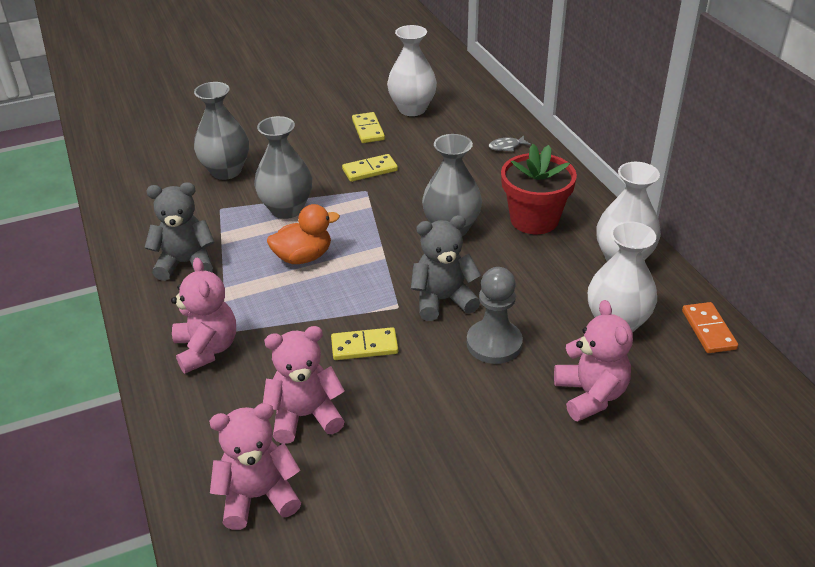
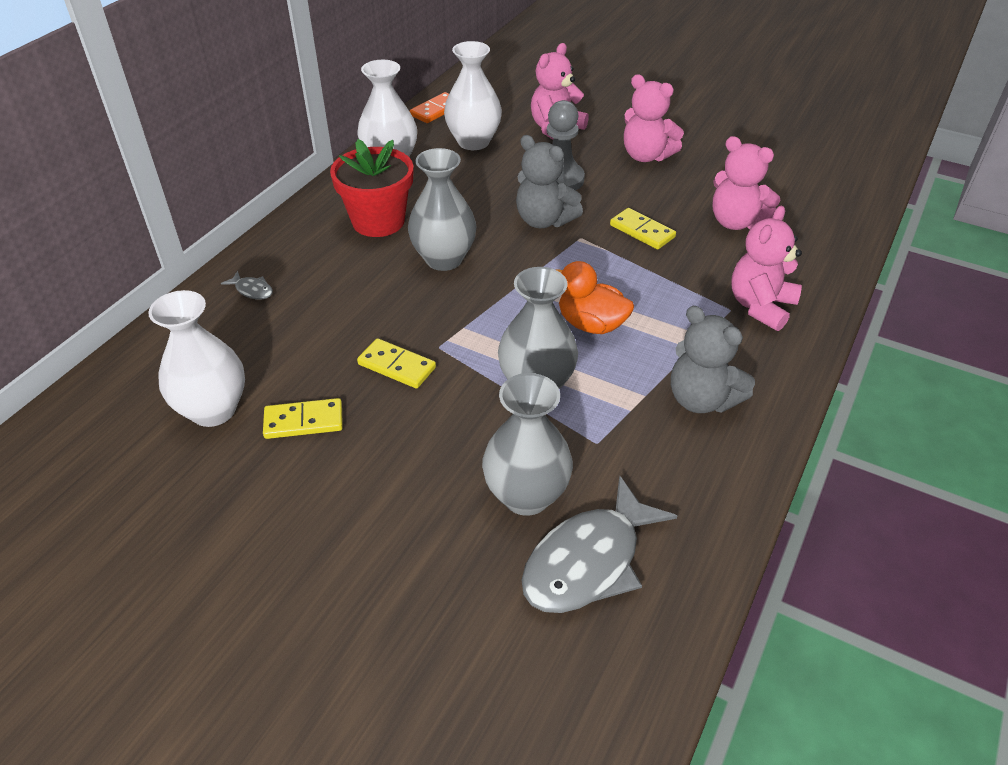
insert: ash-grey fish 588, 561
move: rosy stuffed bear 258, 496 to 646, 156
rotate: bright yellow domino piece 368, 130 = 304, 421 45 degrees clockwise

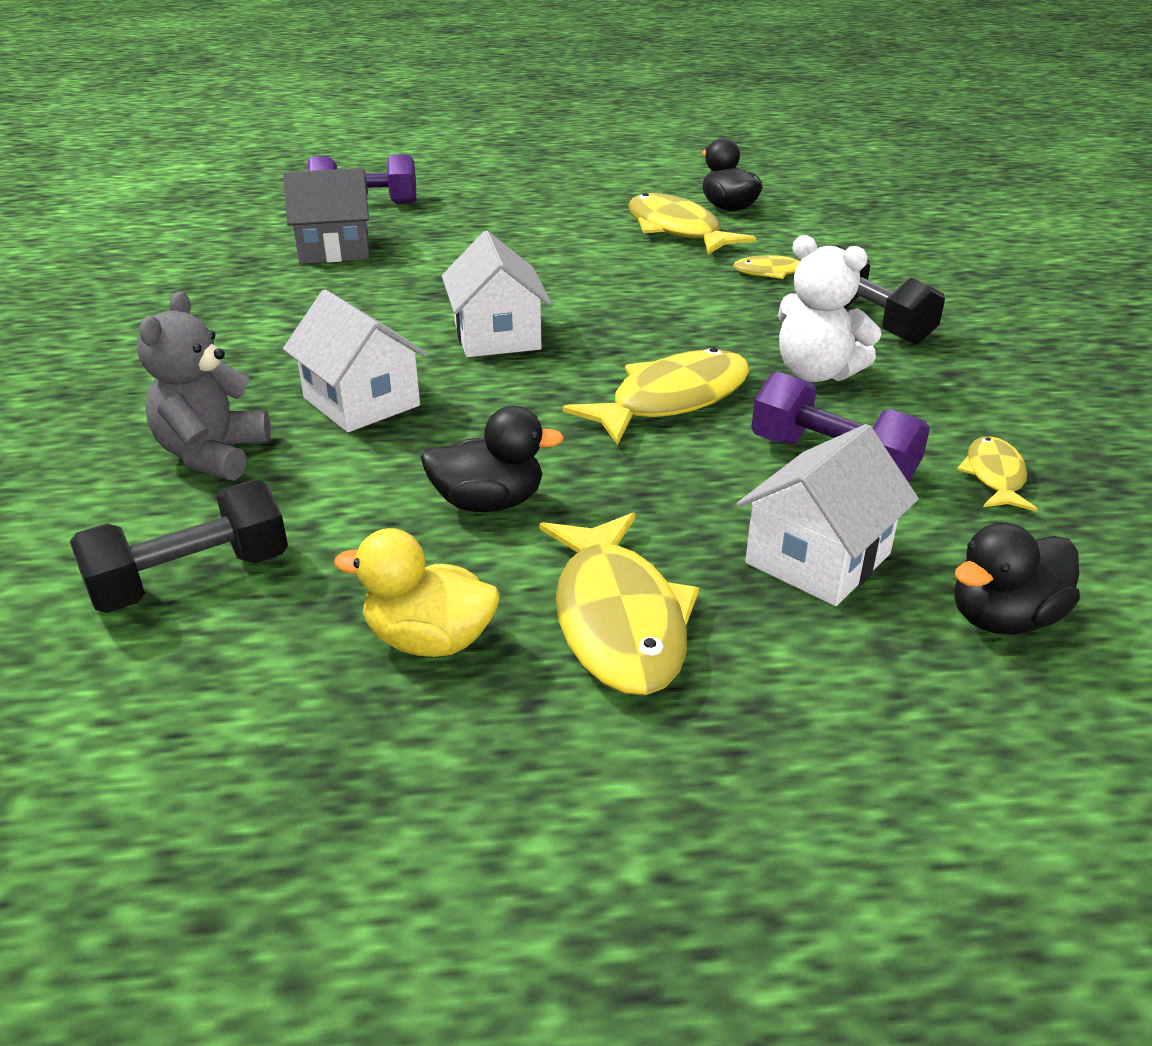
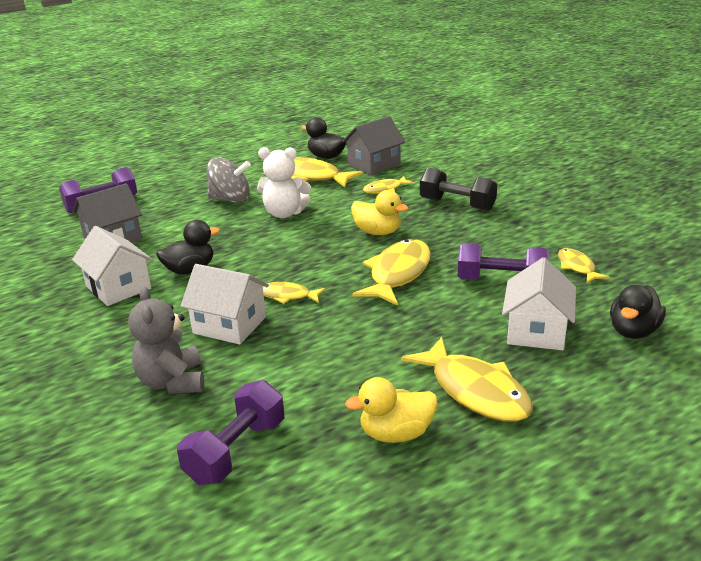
insert: ash-grey cottage 374, 165; ash-grey whirligig 230, 199; bright yellow toy duck 378, 232; bright yellow fish 288, 296
move: pure white cottage 497, 336 to 118, 287; pure white stuffed bear 816, 373 to 284, 213; black toy duck 489, 503 to 190, 270
recolor: black dumbbell 191, 579 to purple dumbbell 236, 451

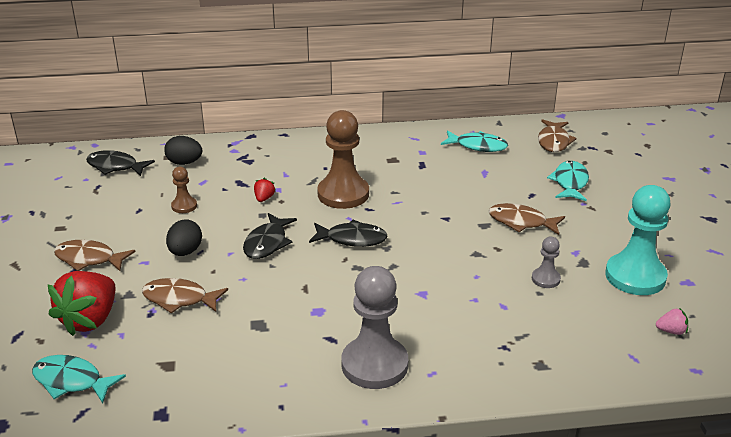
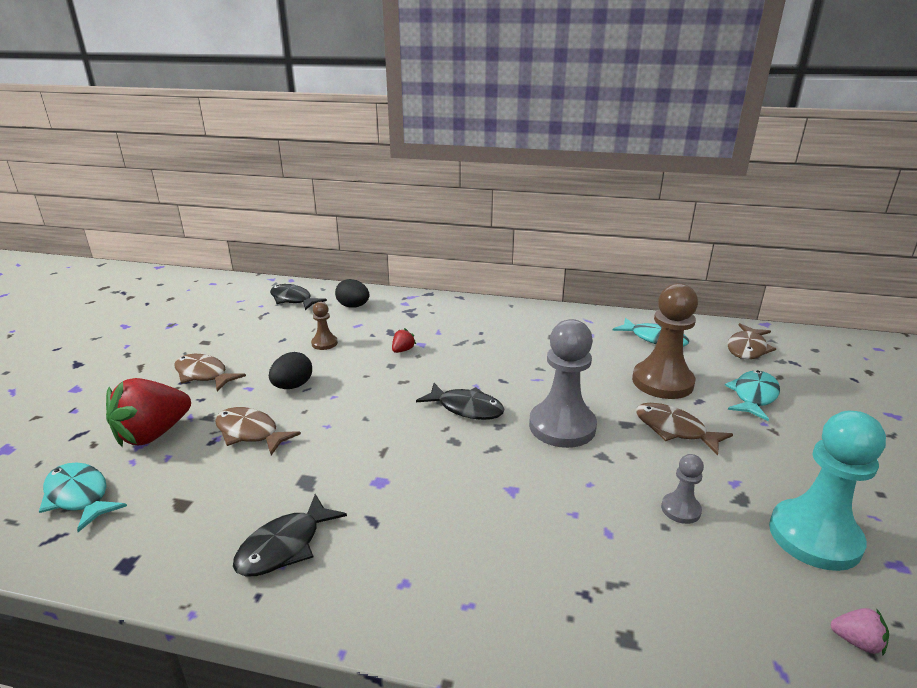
move: brown game pawn 343, 194 to 662, 382; black fish 267, 243 to 285, 546; ash-grey game pawn 374, 365 to 562, 426

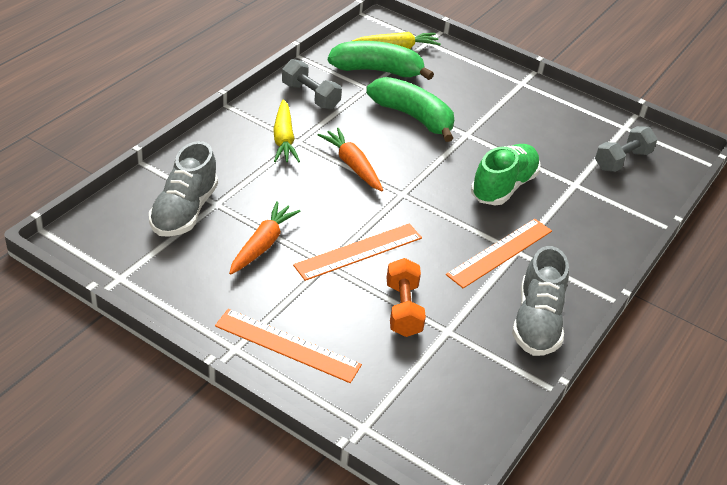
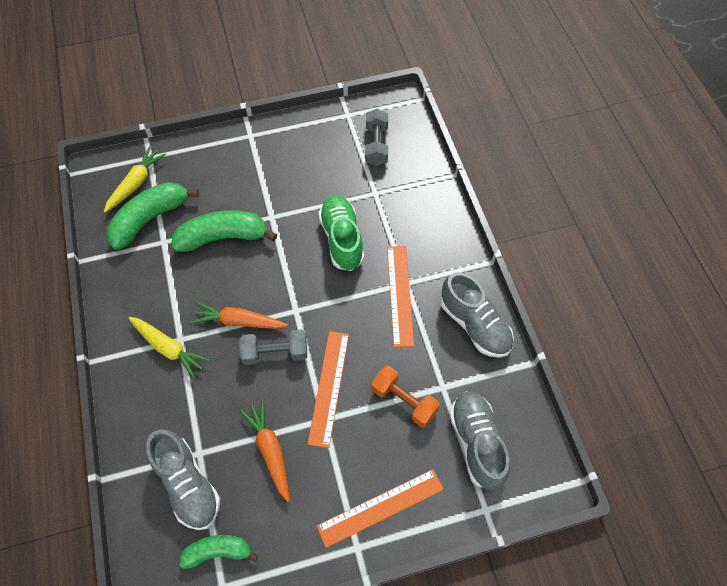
insert: ash-grey lace-up shoe 476, 443; leaf-green toy banana 218, 552
move: ash-grey dumbbell 310, 96 to 275, 353

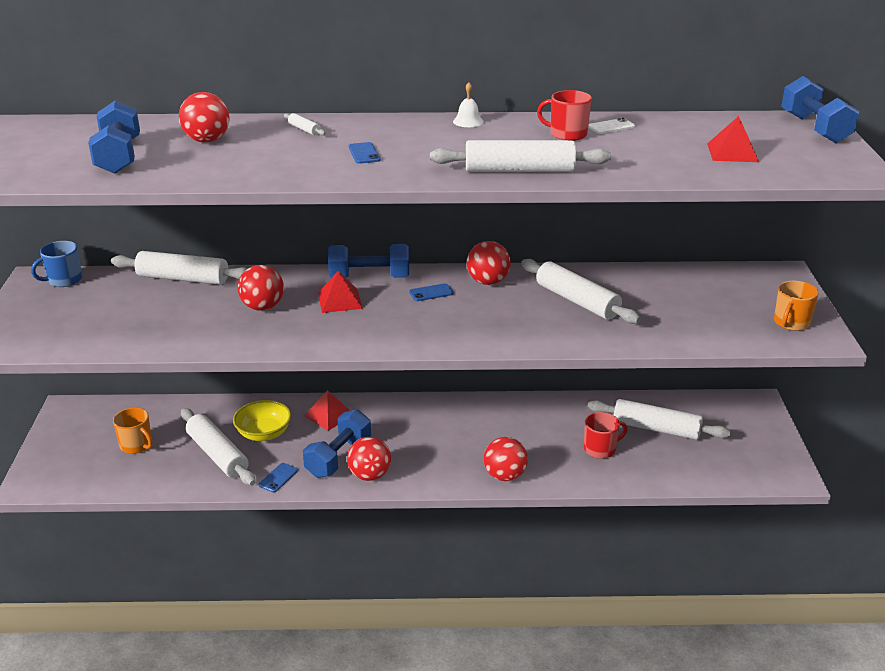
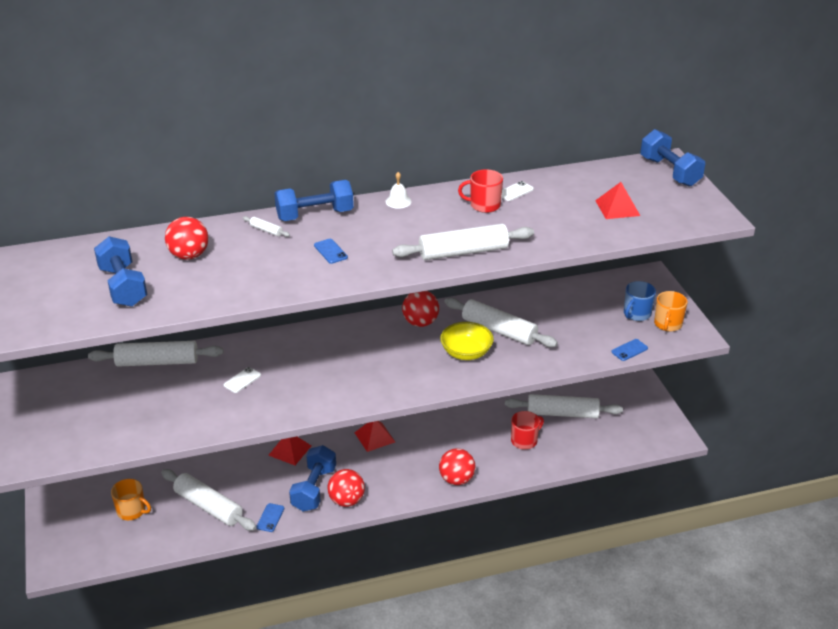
move: cobalt mug 64, 280 to 636, 314; cobalt dumbbell 369, 278 to 315, 215; scarlet pyramid shape 339, 300 to 374, 437; cobalt smartphone 431, 293 to 629, 350; bright yellow deep dish 264, 433 to 466, 353
replace: scarlet ball 262, 307 to pure white smartphone 242, 380

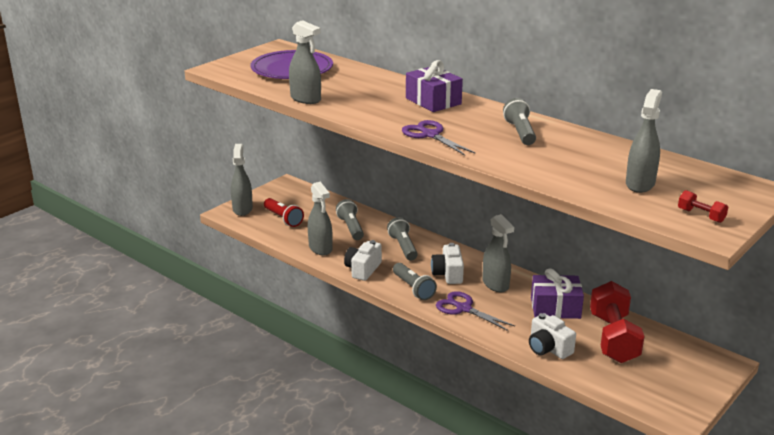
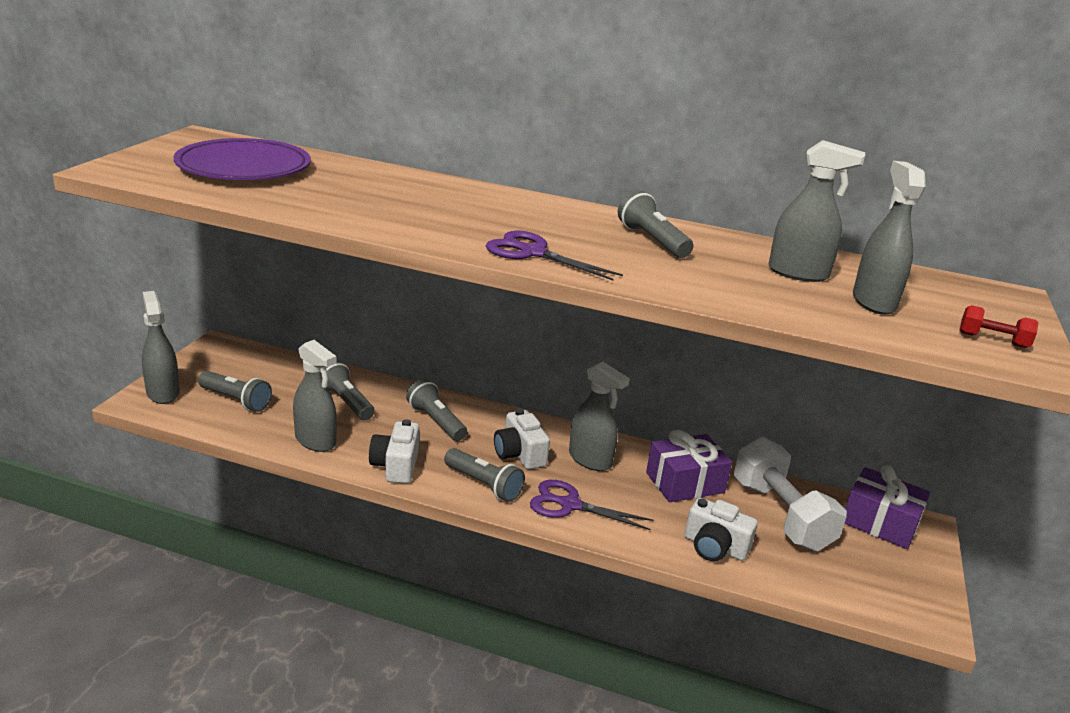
move: ash-grey sprayer 306, 99 to 798, 273; purple gift 433, 101 to 880, 522
recolor: scarlet torch 283, 219 to ash-grey torch 236, 400; scarlet dumbbell 613, 338 to pure white dumbbell 780, 515

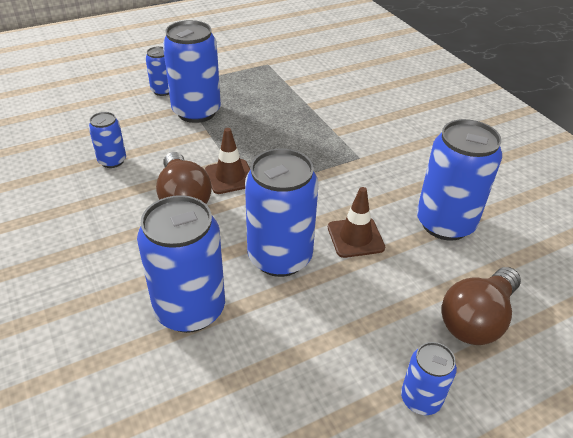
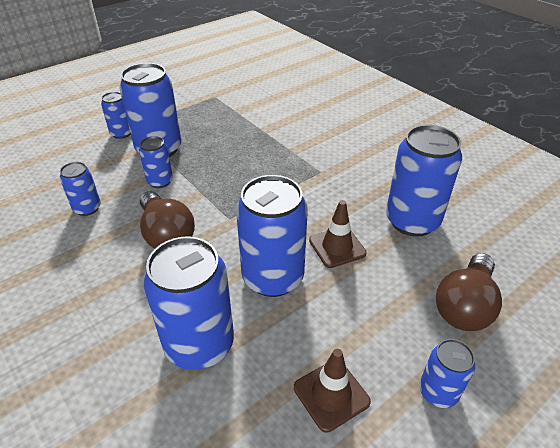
insert: cobalt tin 160, 181
move: brown traffic cone 230, 177 to 331, 394

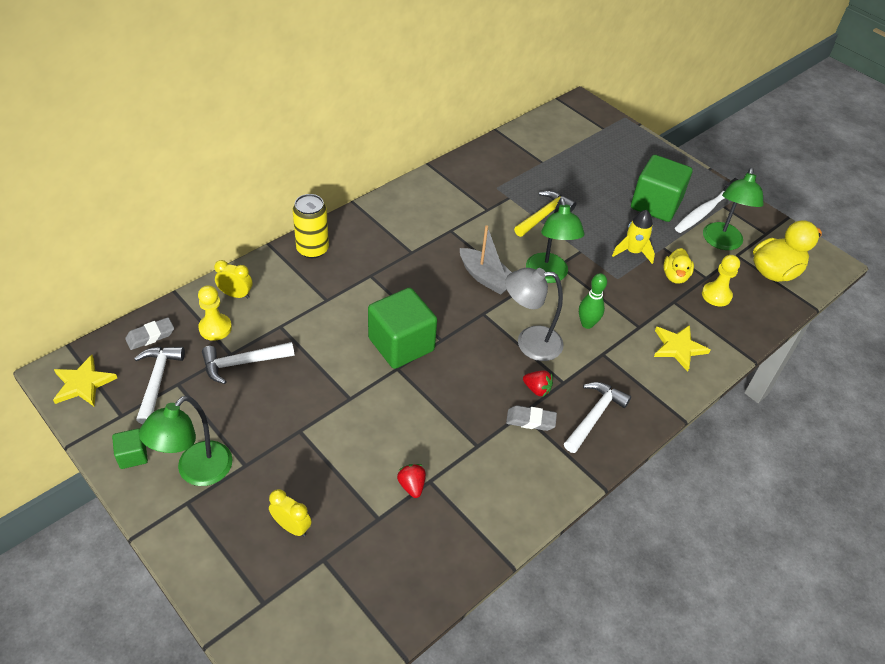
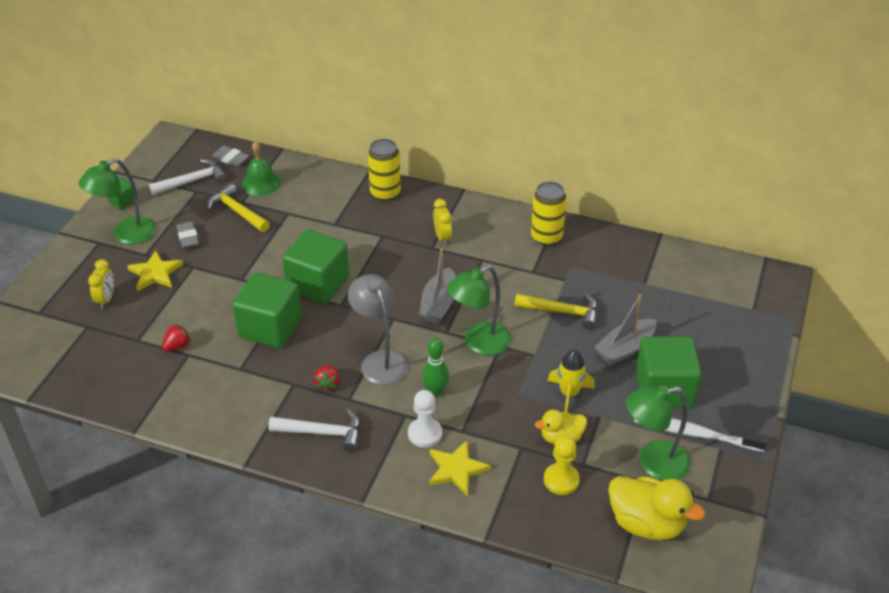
insert: bright yellow tin 546, 237; leaf-green block 270, 327; ash-grey toy boat 625, 348; pure white game pawn 425, 434
move: bright yellow bedside clock 236, 295 to 442, 237; bright yellow star shape 83, 383 to 155, 273; ash-grey gum eraser 530, 420 to 188, 237
replace: bright yellow game pawn 215, 328 to leaf-green bell 261, 183
recolor: pure white hammer 242, 363 to bright yellow hammer 237, 211
rotate: leaf-green reading lamp 196, 472 = 126, 235 45 degrees counterclockwise

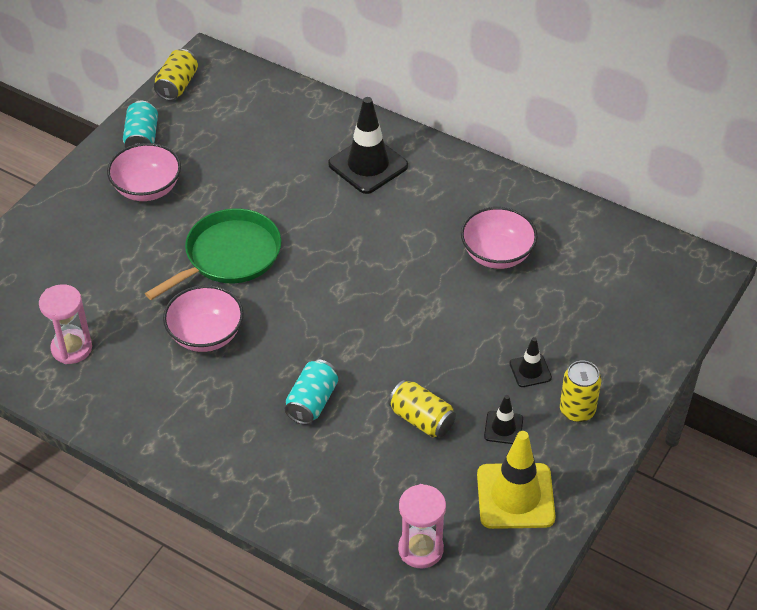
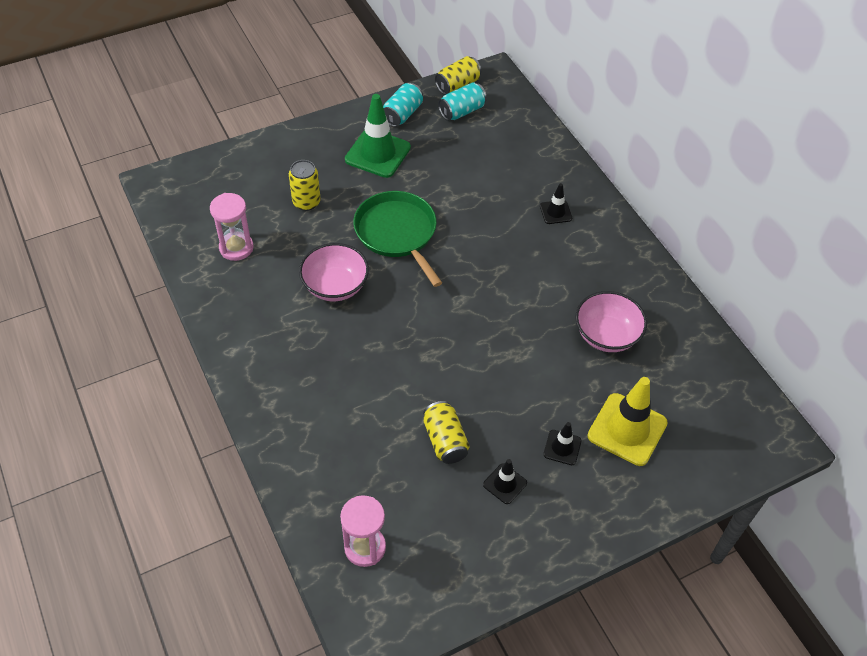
move: teal tin 312, 402 to 461, 111; bright yellow tin 577, 410 to 306, 202; bright yellow traffic cone 515, 496 to 627, 429
replace: rosy deep dish 147, 189 to leaf-green traffic cone 377, 153
rotate: leaf-green pan 229, 256 = 397, 233 105 degrees counterclockwise
resize: black traffic cone 368, 165 = 555, 212 x0.51

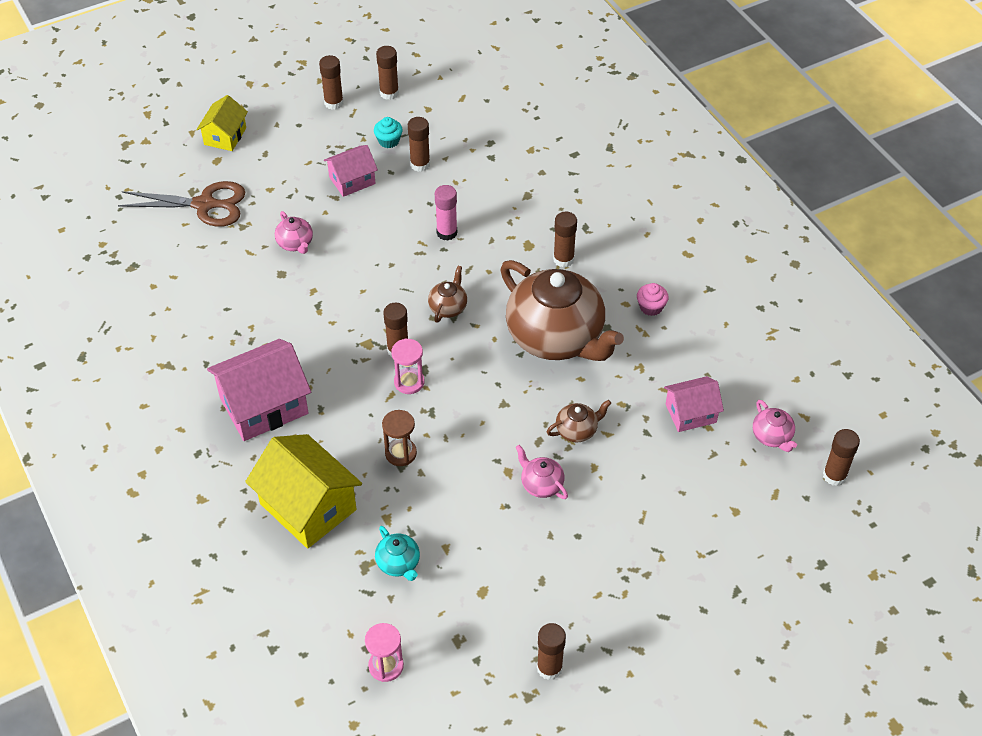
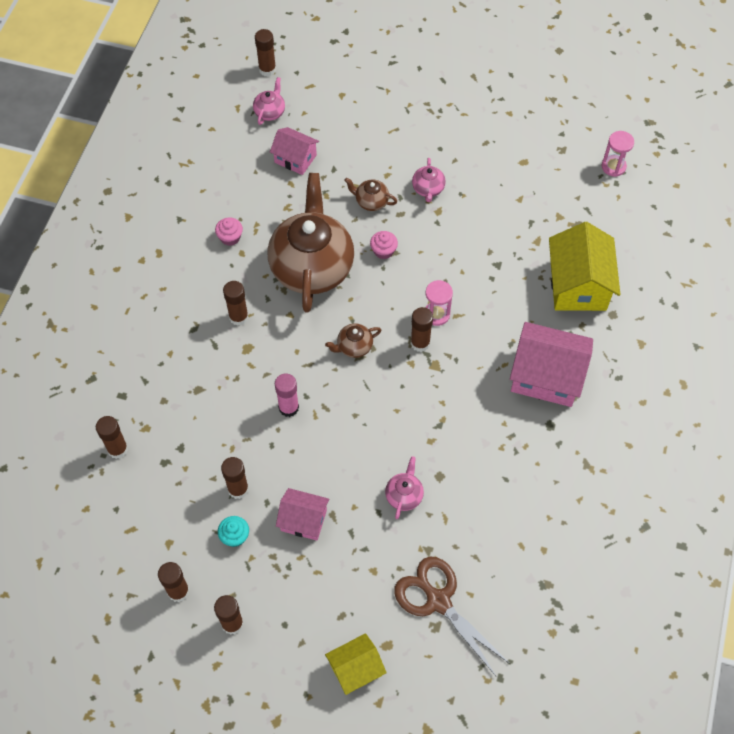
delete: brown hourglass 400, 453; teal china teapot 398, 563
insert: rosy muffin 383, 251
move: brown stick of glue 549, 668 to 117, 449

